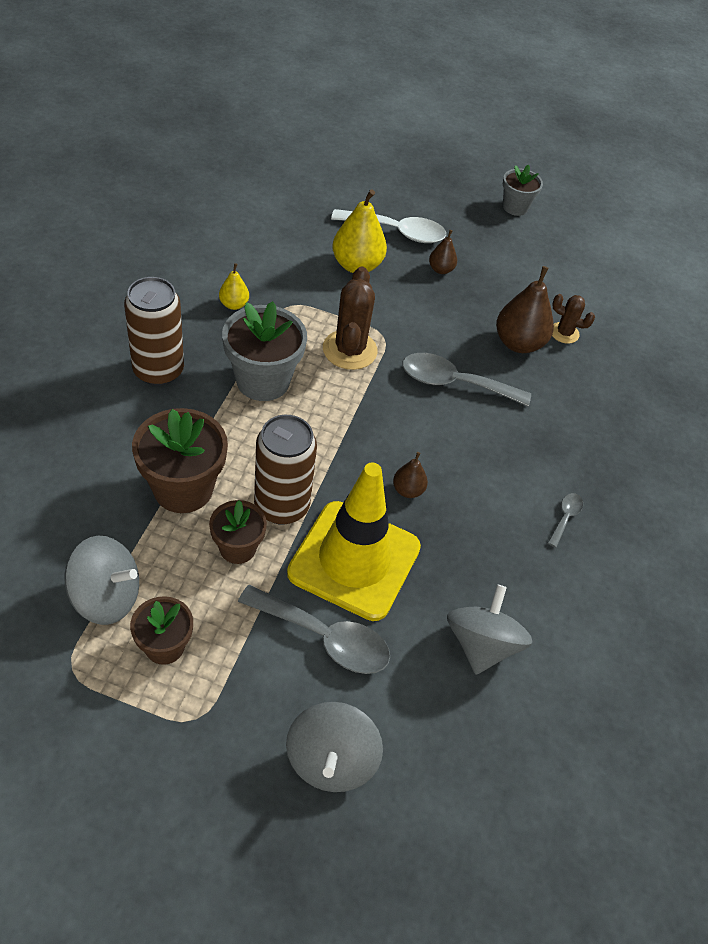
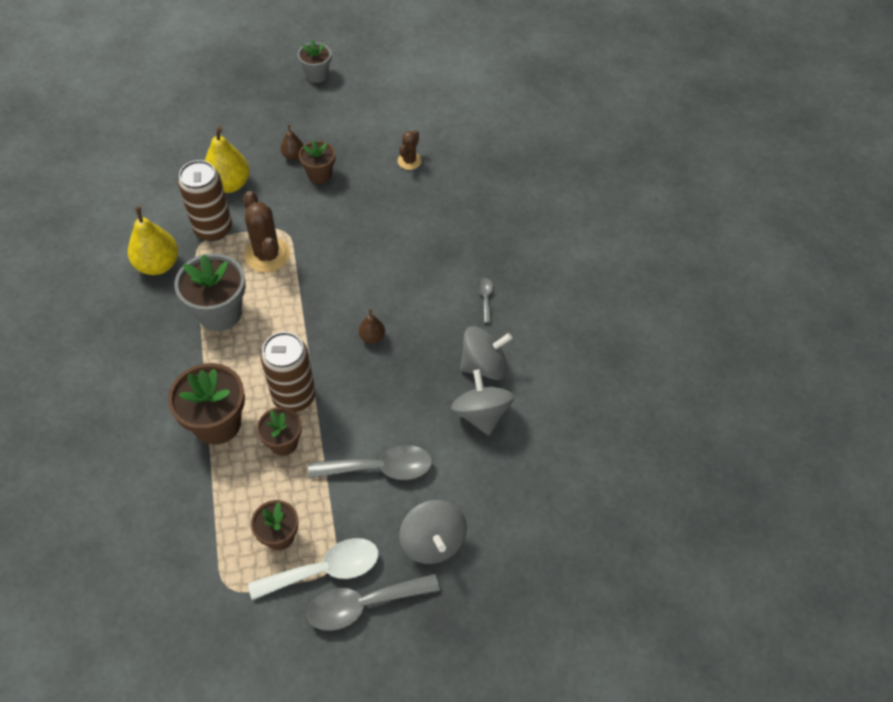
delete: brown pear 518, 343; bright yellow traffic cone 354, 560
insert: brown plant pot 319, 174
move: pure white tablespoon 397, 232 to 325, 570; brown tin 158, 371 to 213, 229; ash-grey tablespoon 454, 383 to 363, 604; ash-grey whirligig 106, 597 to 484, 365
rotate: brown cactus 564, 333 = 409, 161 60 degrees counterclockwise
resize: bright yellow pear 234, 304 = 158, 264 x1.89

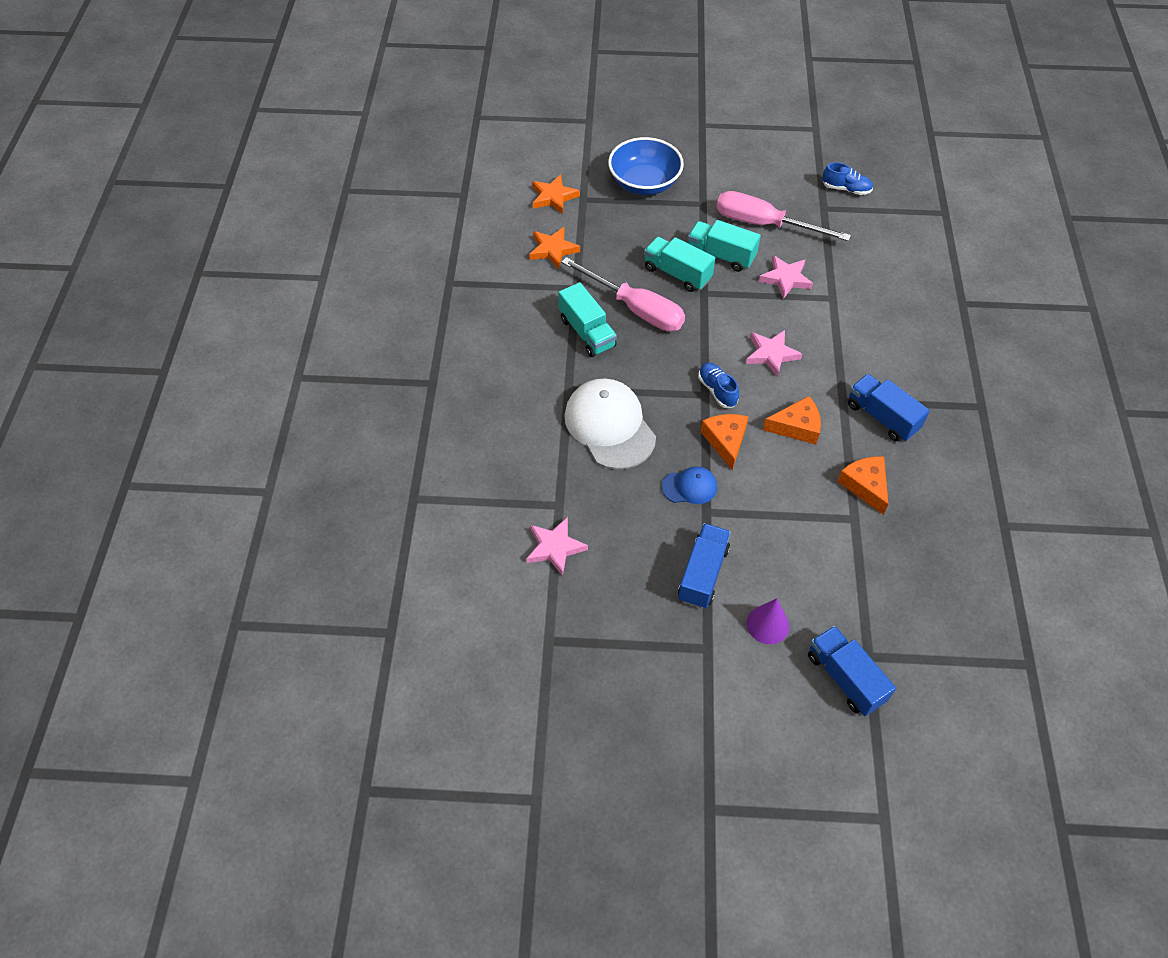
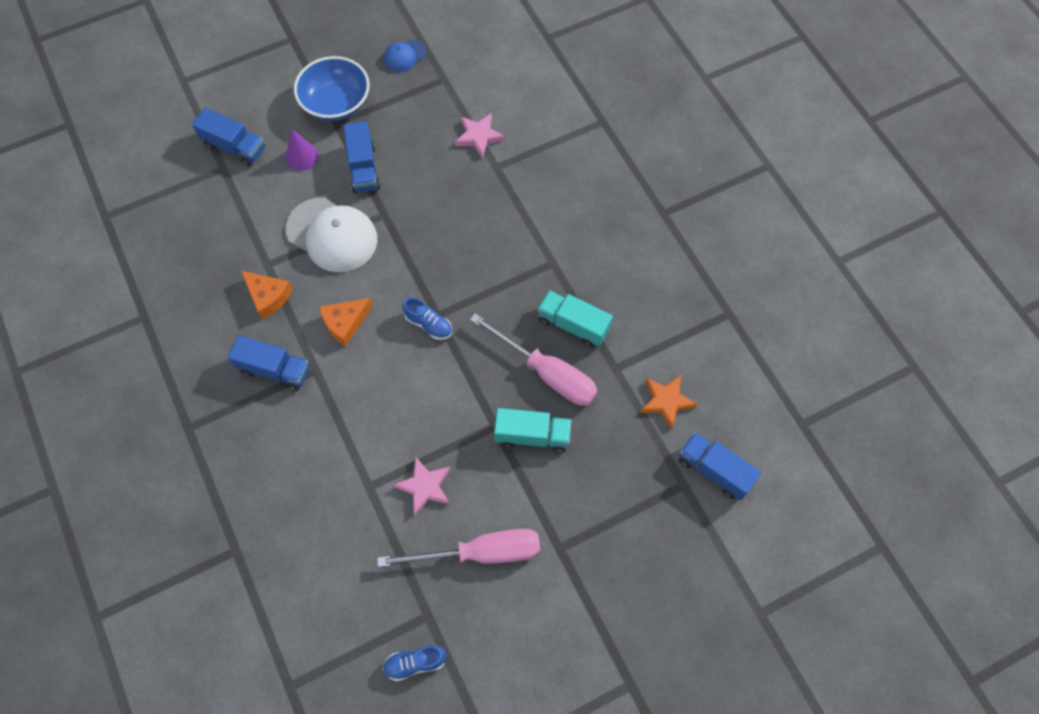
delete: teal lorry 721, 255; rosy star shape 771, 354; orange cheese wedge 725, 441
move: cobalt deep dish 644, 183 to 336, 103; pure white peaked cap 609, 426 to 332, 235; cobalt peaked cap 689, 487 to 404, 56
replace: orange star shape 553, 197 to cobalt lorry 714, 470
rotate: rosy screwdriver 635, 309 = 546, 373 150 degrees counterclockwise

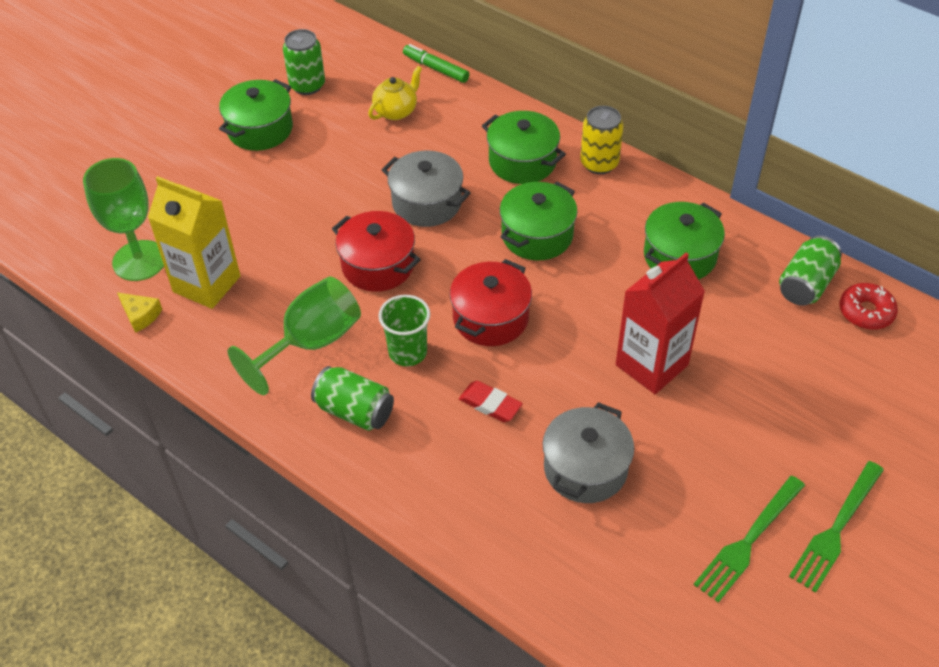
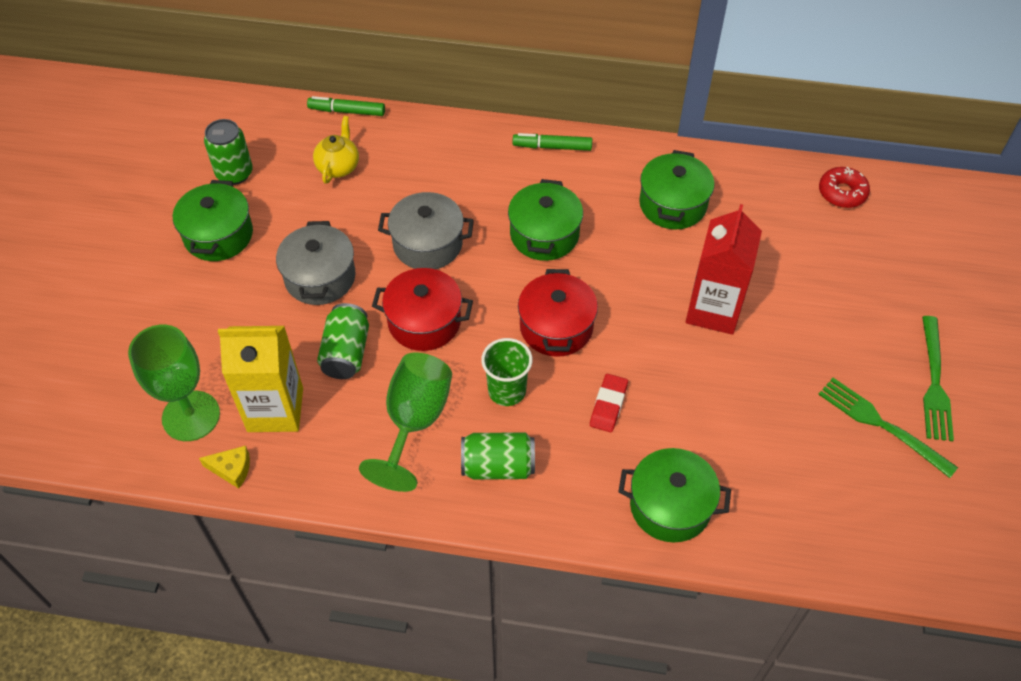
move: leaf-green pot 522, 161 to 670, 506; leaf-green tin 806, 285 to 346, 353; ash-grey pot 585, 468 to 320, 277
replace: bright yellow tin 599, 163 to leaf-green marker pen 552, 147
rotate: scarlet gum eraser 490, 404 = 608, 405 75 degrees counterclockwise; leaf-green dinner fork 748, 542 = 880, 424 120 degrees clockwise

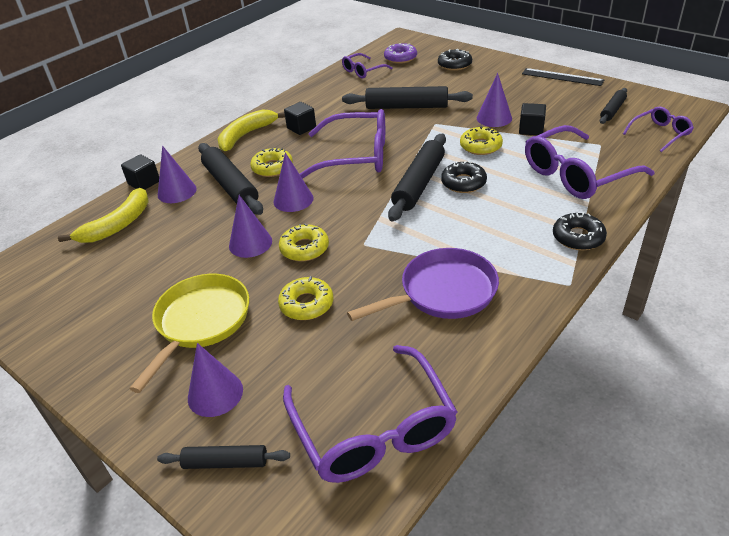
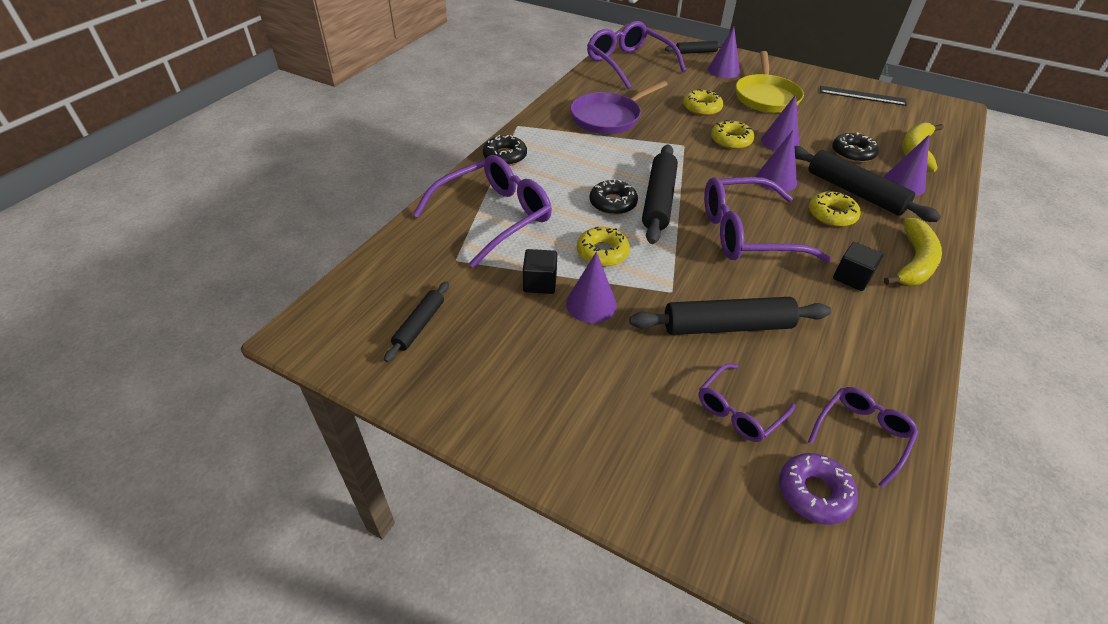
delete: black block 144, 183
move: black donut 454, 65 to 852, 153; black ruler 562, 77 to 862, 96; purple glasses 660, 134 to 739, 410

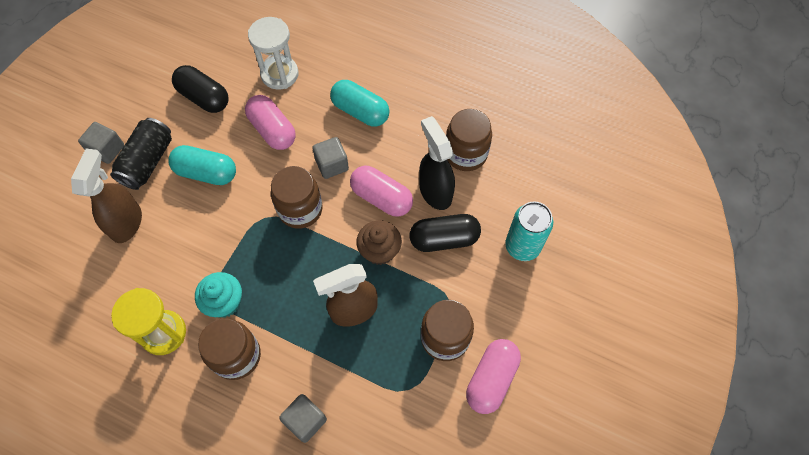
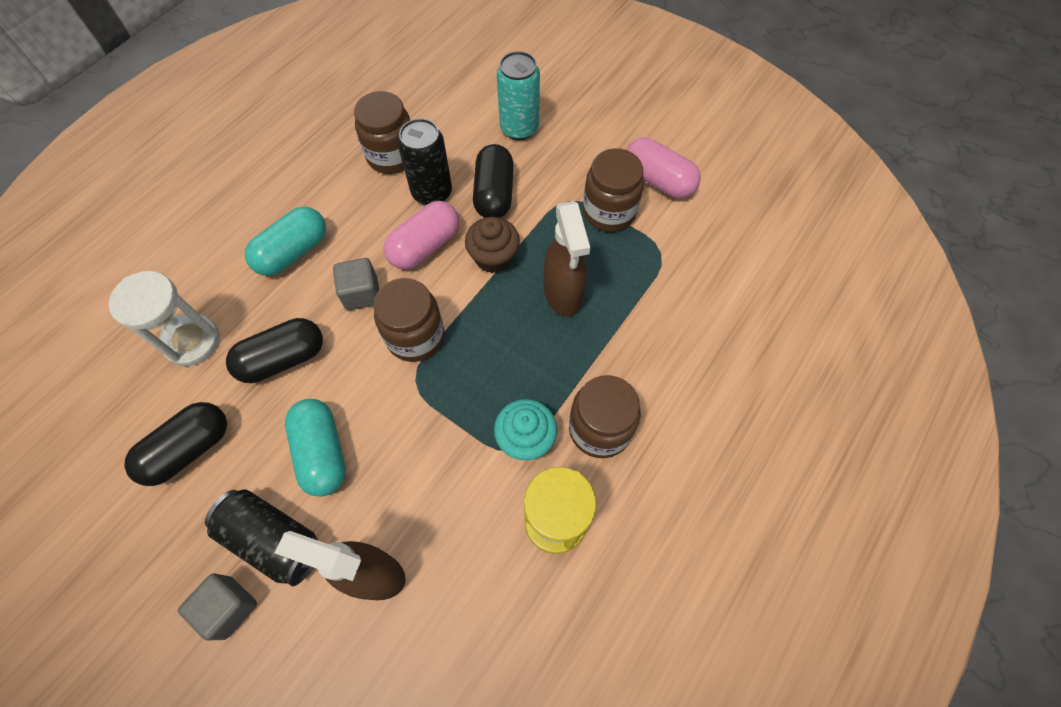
delete: ash-grey block 305, 420
replace: black sprayer 435, 191 to black tin 432, 192
recolor: rosy pill 272, 130 to black pill 283, 359
rotate: teal pill 206, 173 = 322, 452 45 degrees counterclockwise

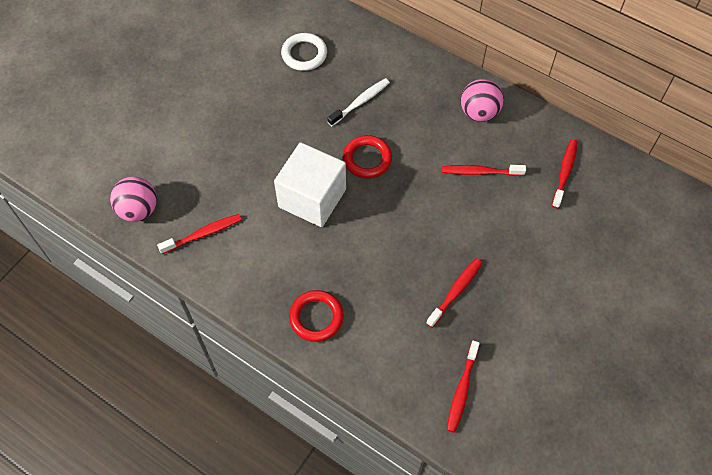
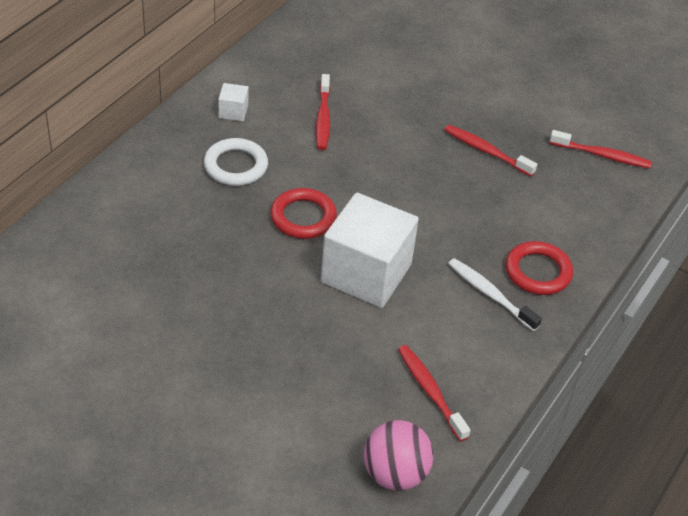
delete: scarlet tooth brush 564, 172
move: pure white hoop 304, 54 to 235, 166; pure white tooth brush 360, 102 to 490, 294
replace: rosy ball 479, 113 to pure white block 233, 112

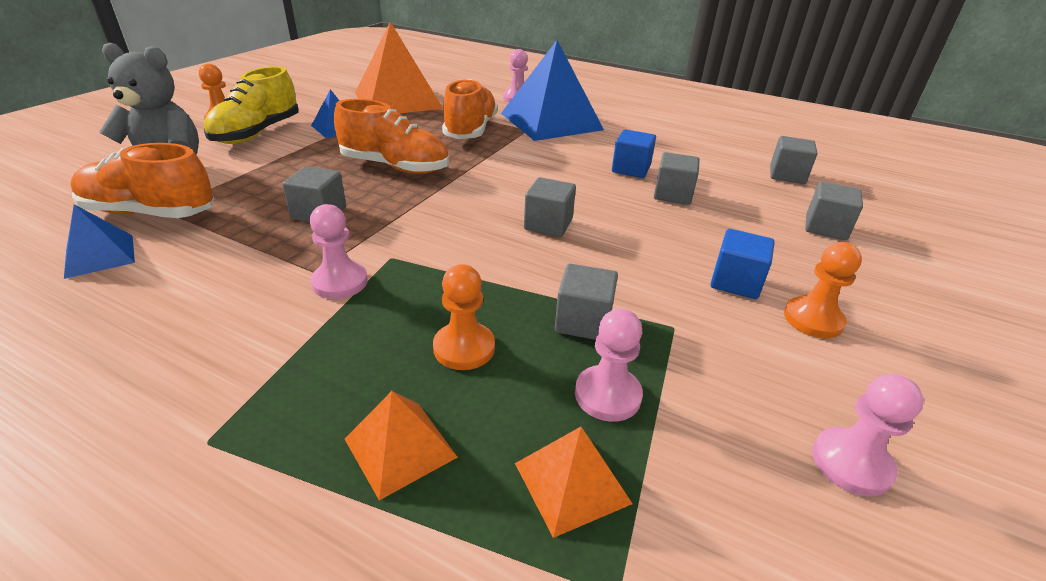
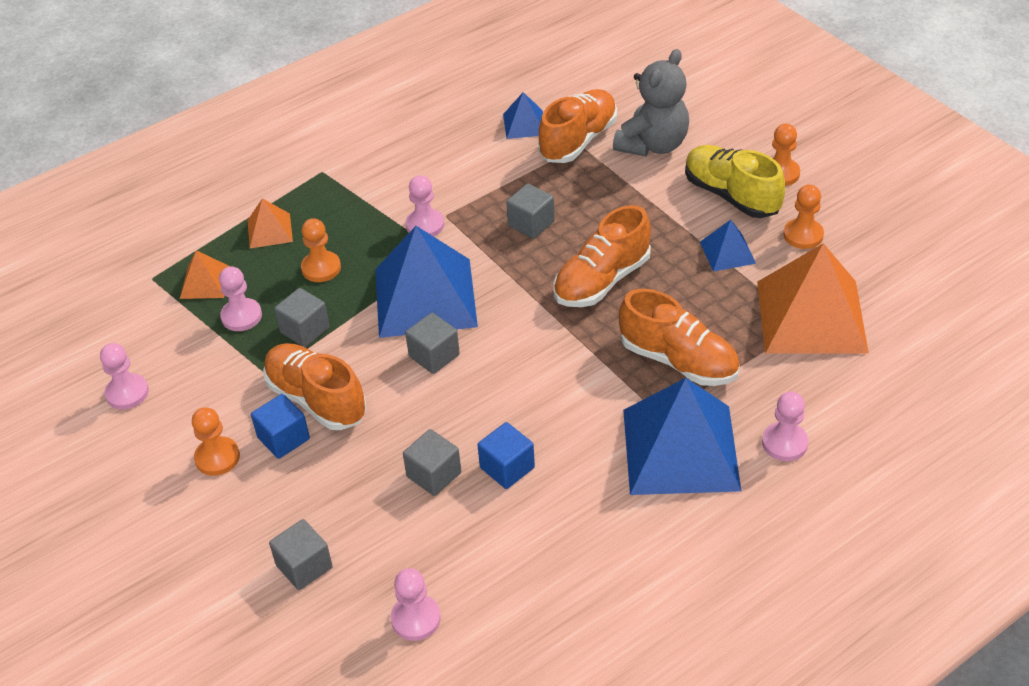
insert: orange game pawn 803, 235; cobalt pyramid shape 425, 297; orange lace-up shoe 316, 399
replace: ash-grey block 787, 175 to rosy game pawn 416, 619

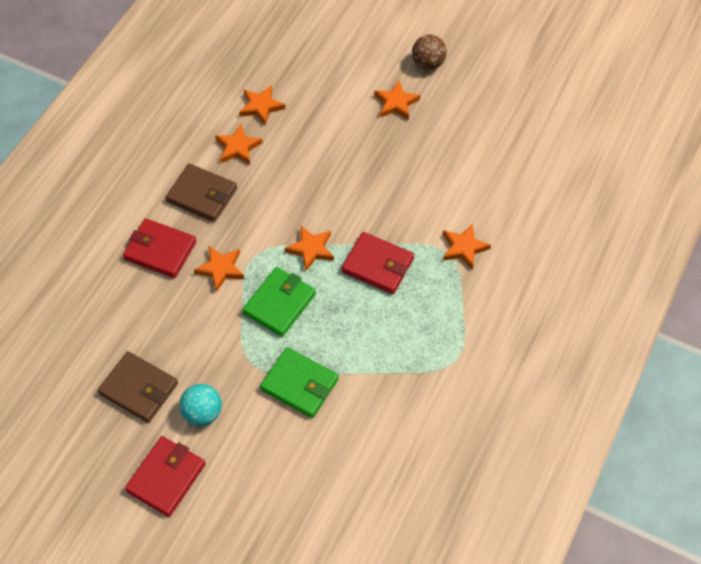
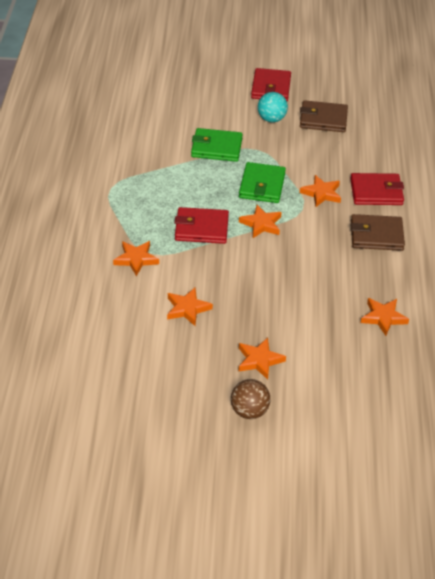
move: orange star shape 238, 147 to 187, 308

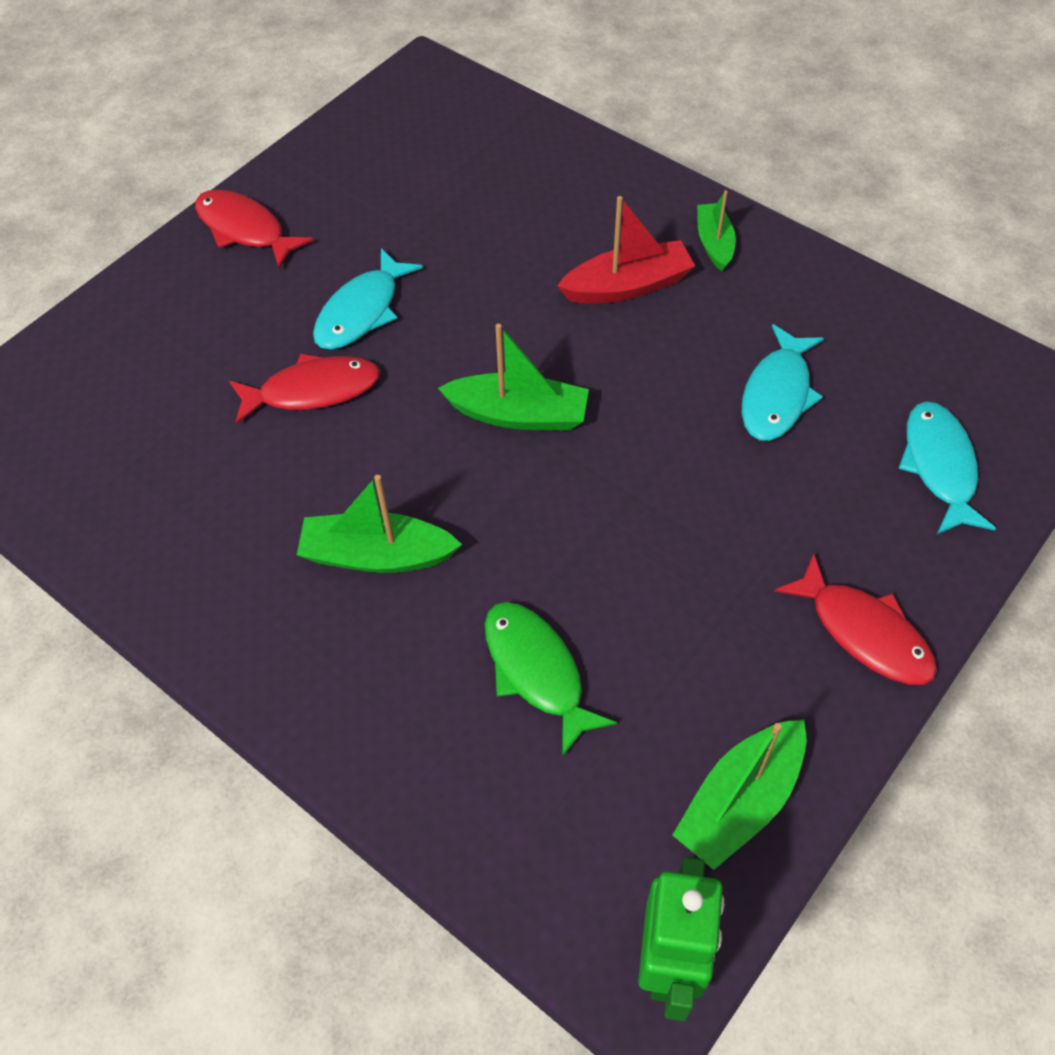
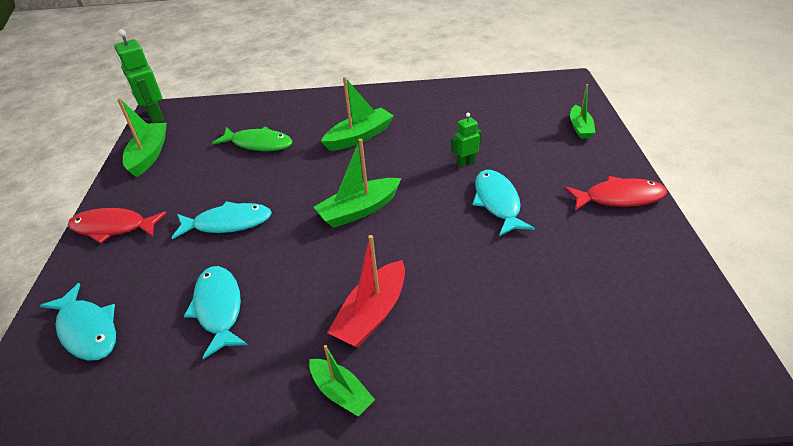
insert: leaf-green toy boat 580, 128; teal fish 228, 223
replace: scarlet fish 313, 391 to leaf-green robot figure 465, 162

